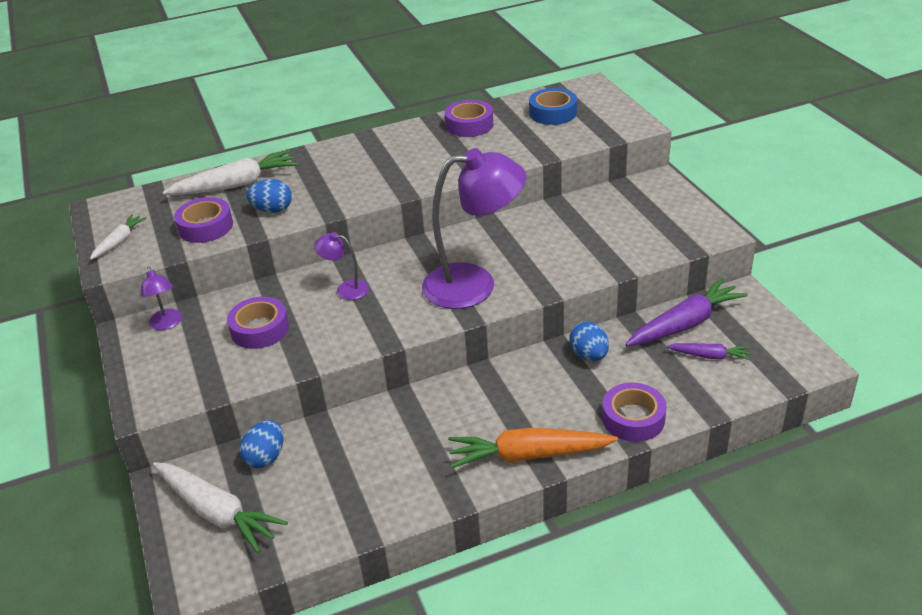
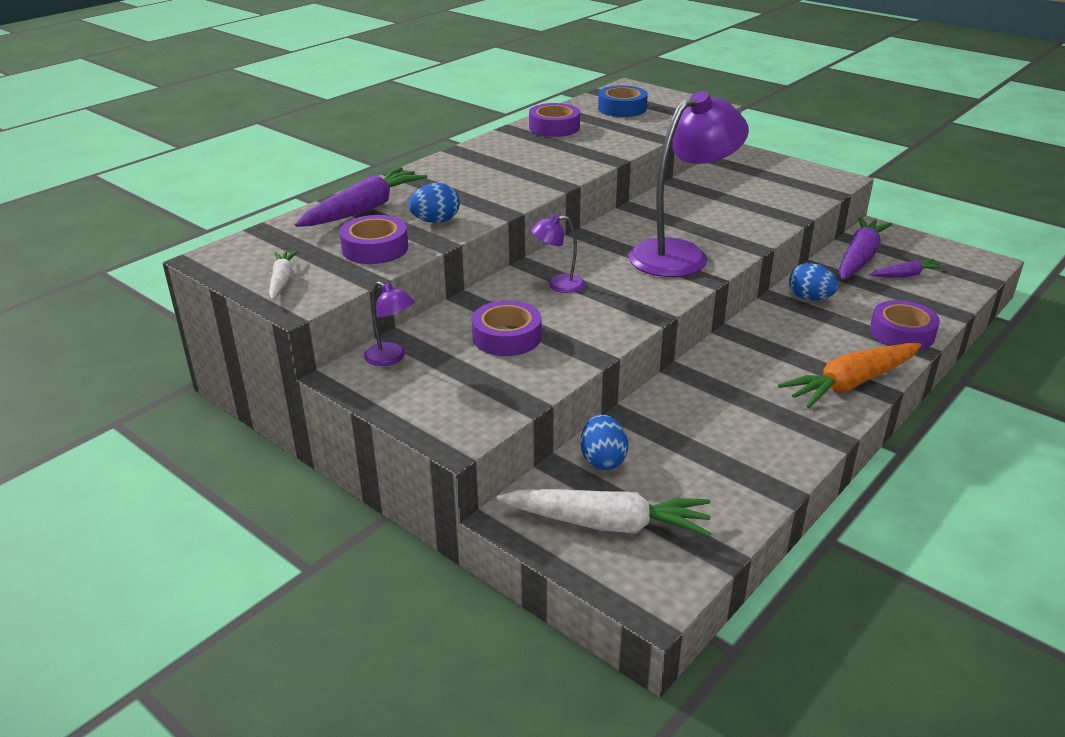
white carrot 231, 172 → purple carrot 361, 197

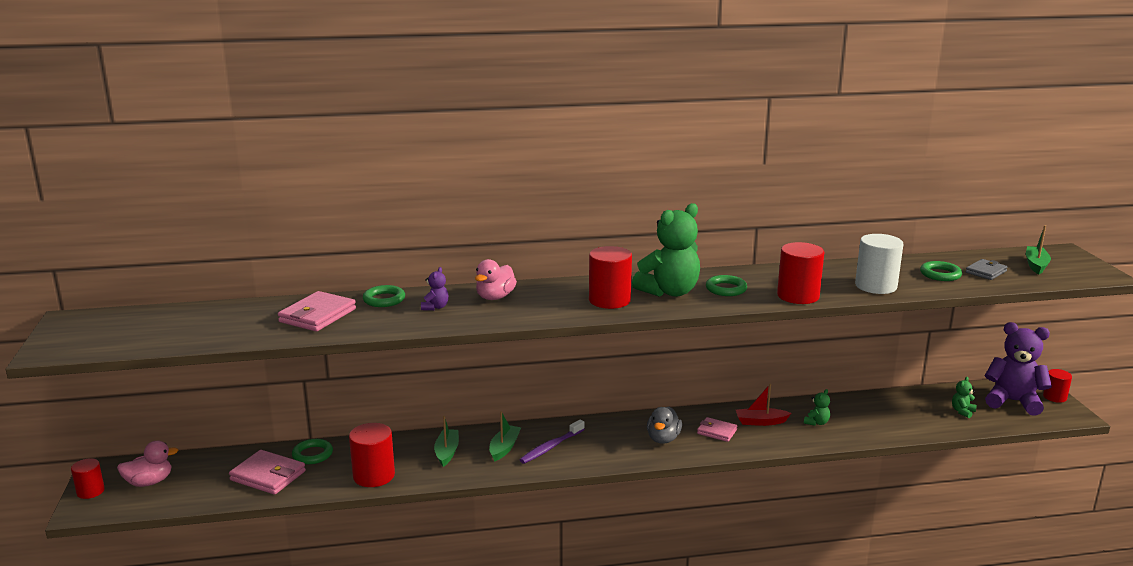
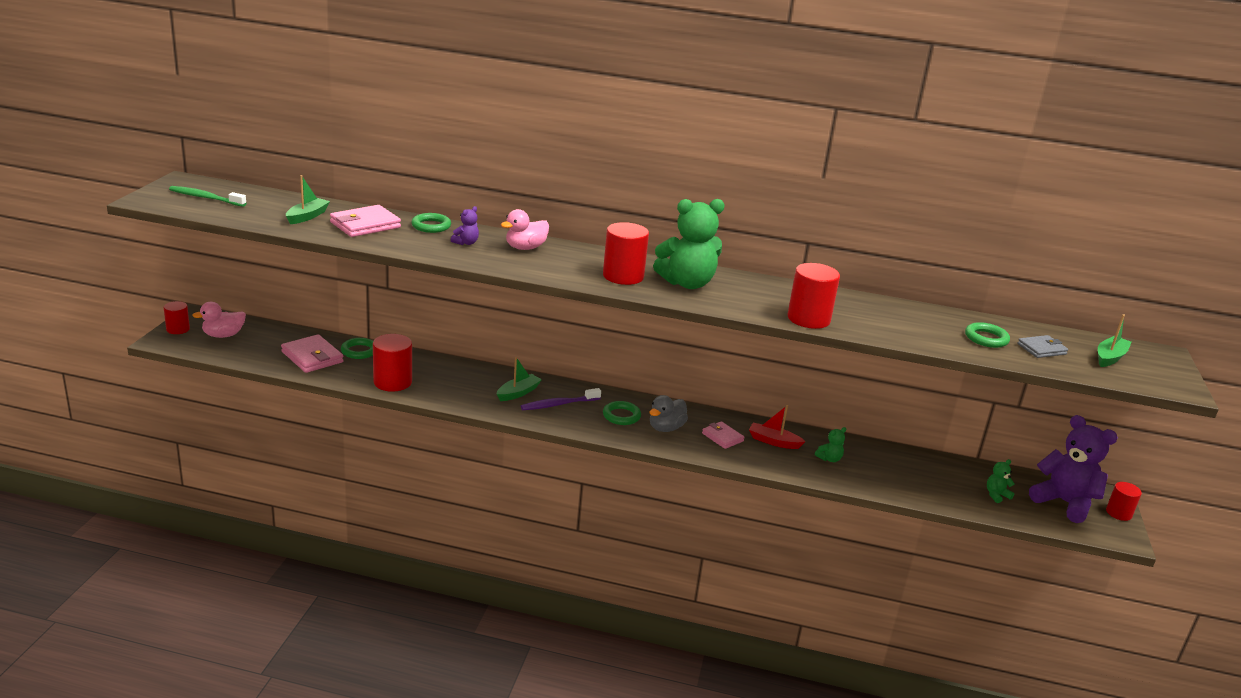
- → green toothbrush 207, 196
pink duck 147, 464 → pink duck 219, 320, 150 degrees clockwise
green boat 446, 441 → green boat 308, 199, move
green ring 726, 285 → green ring 622, 413, move
white cylinder 879, 264 → -

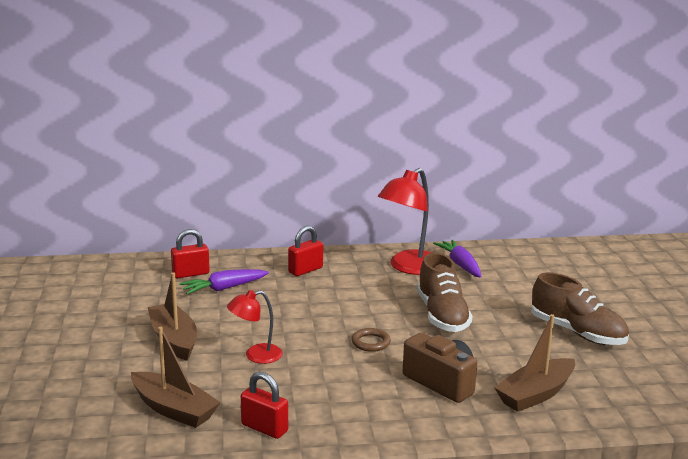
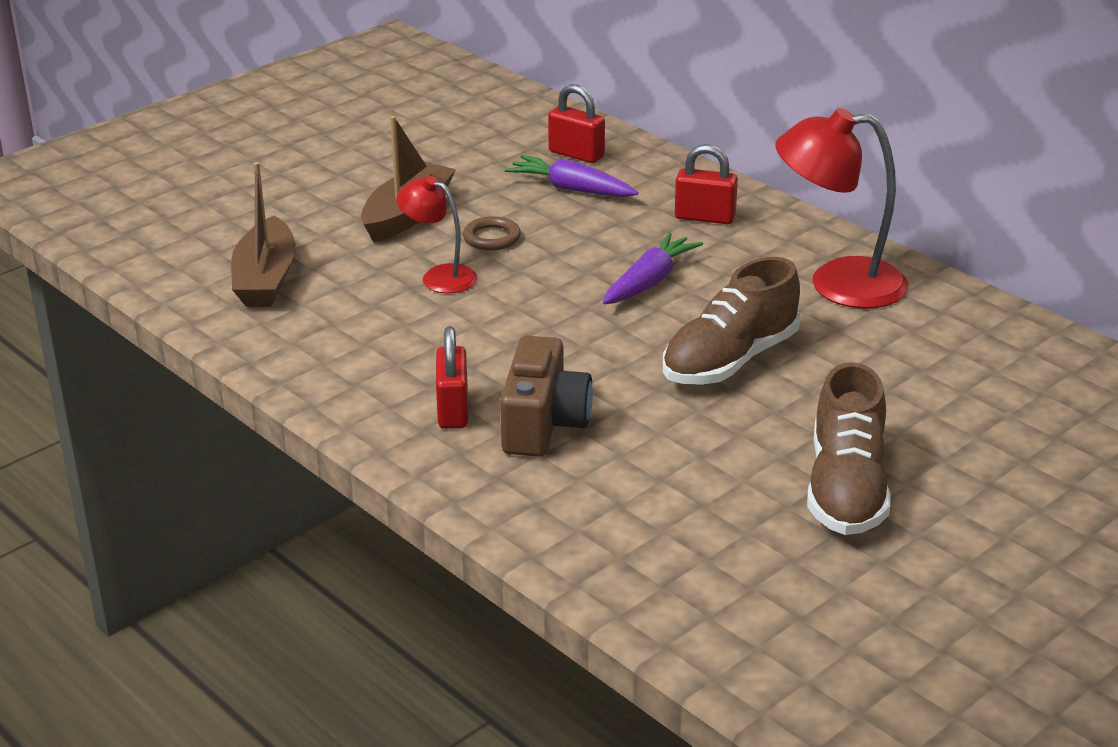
red padlock 264, 405 → red padlock 452, 377, move
brown ring 371, 340 → brown ring 492, 233, move
purple carrot 457, 258 → purple carrot 653, 268, move
brown boat 534, 363 → -

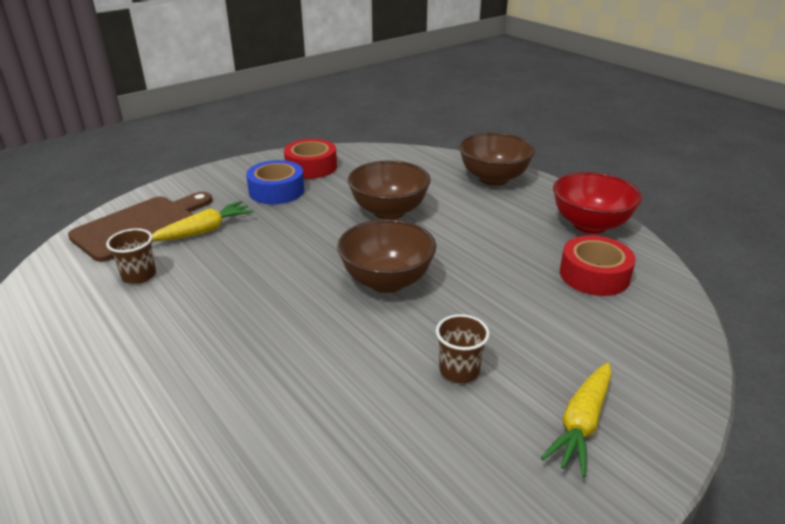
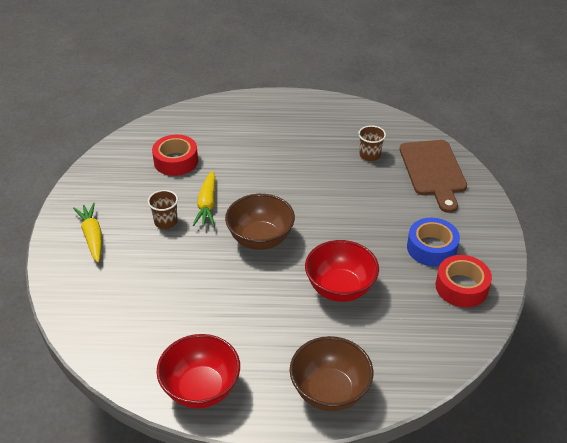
red tape 598, 265 → red tape 175, 155, move
yellow carrot 203, 221 → yellow carrot 204, 198, move
brown bowl 389, 190 → red bowl 342, 271

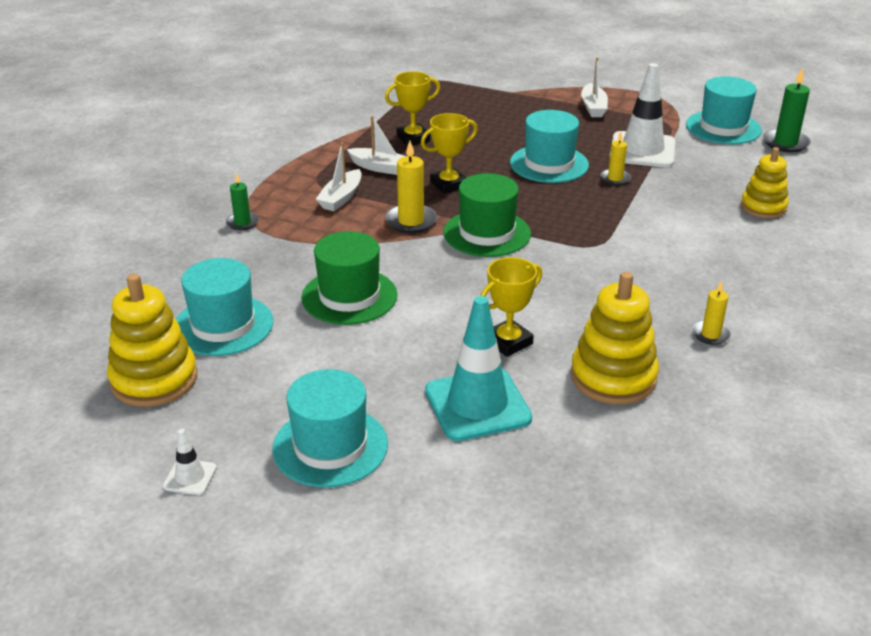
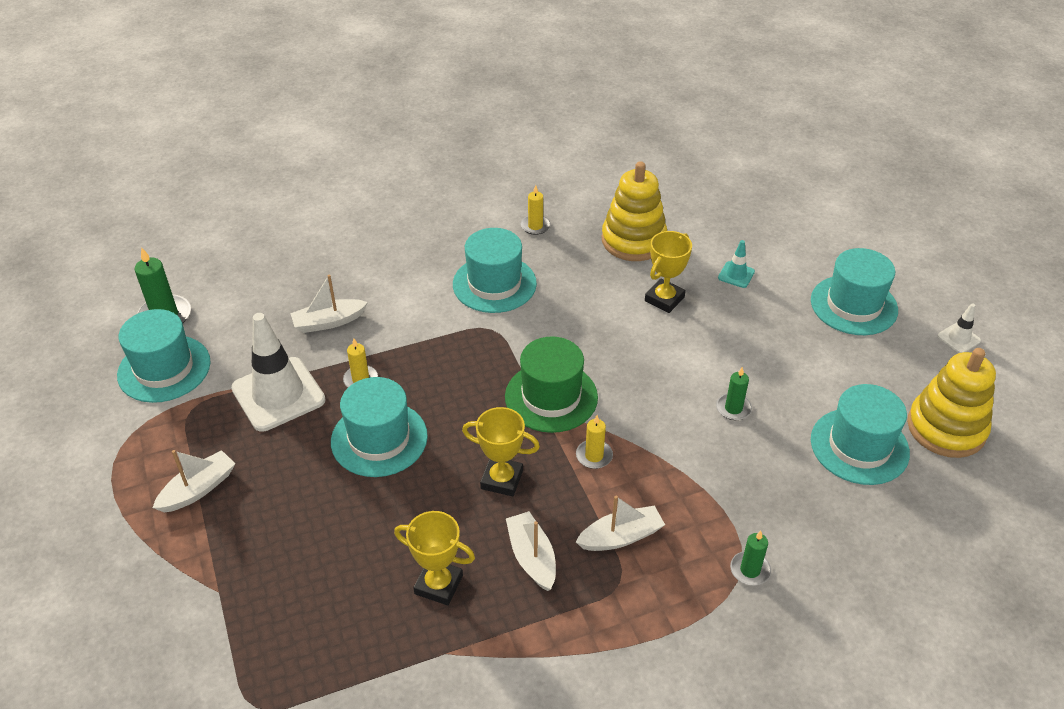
- → white boat 329, 304
- → turquoise hat 495, 270
yellow candle 411, 187 → yellow candle 594, 442, x0.62
yellow trophy 511, 307 → yellow trophy 668, 272, 60 degrees counterclockwise
green hat 349, 278 → green candle 734, 393
turquoise traffic cone 478, 368 → turquoise traffic cone 736, 264, x0.45
yellow stacking toy 765, 182 → -

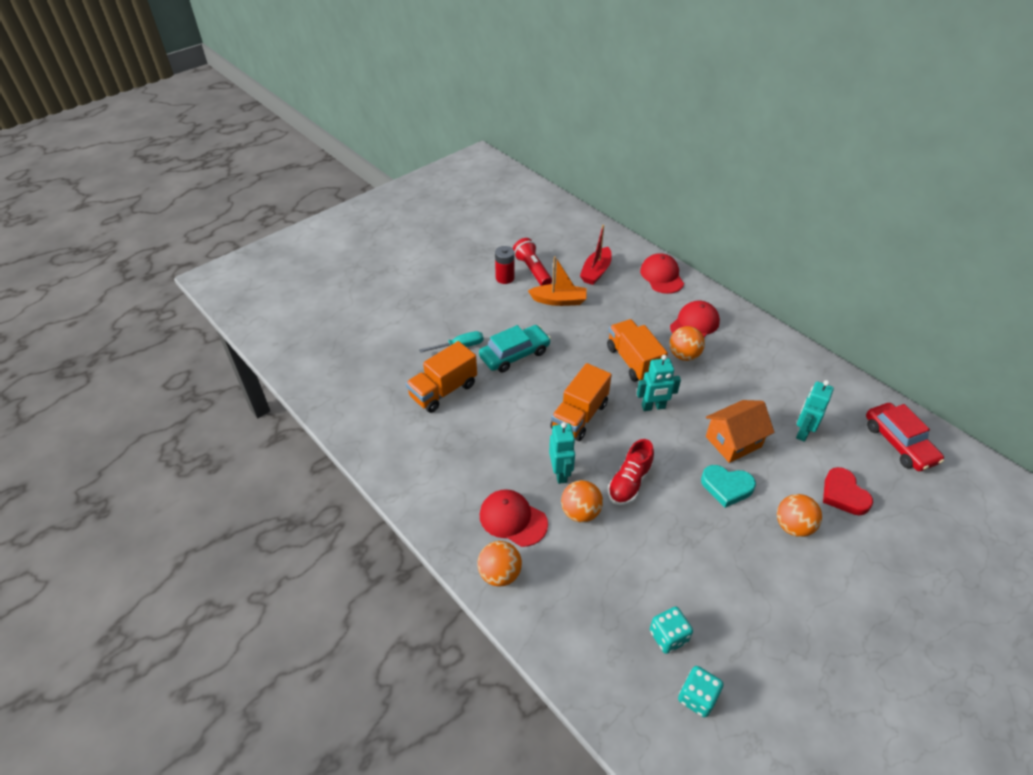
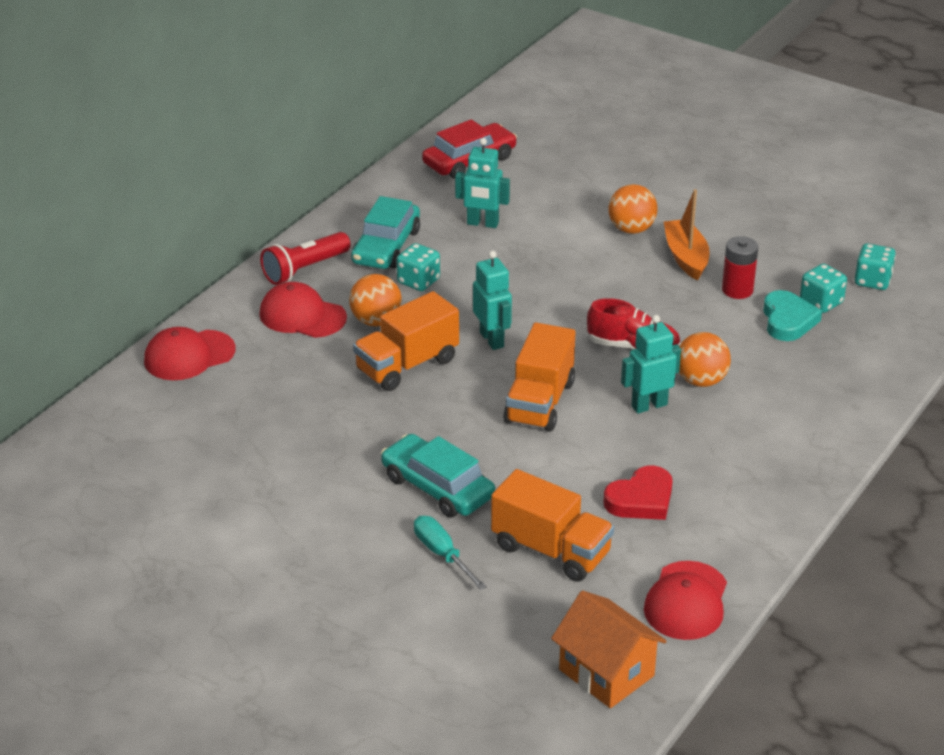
red flashlight 532, 262 → red flashlight 305, 258, move
- → turquoise car 385, 232
- → turquoise dice 418, 267
orange truck 581, 402 → orange truck 539, 377, 90 degrees clockwise
orange house 740, 431 → orange house 609, 649, move
red heart 848, 491 → red heart 638, 493, move
red cap 514, 518 → red cap 685, 600, move
orange boat 557, 281 → orange boat 687, 235, move
red battery 505, 265 → red battery 740, 267, move
turquoise heart 728, 486 → turquoise heart 792, 315, move
orange ball 499, 564 → -
red boat 596, 255 → -

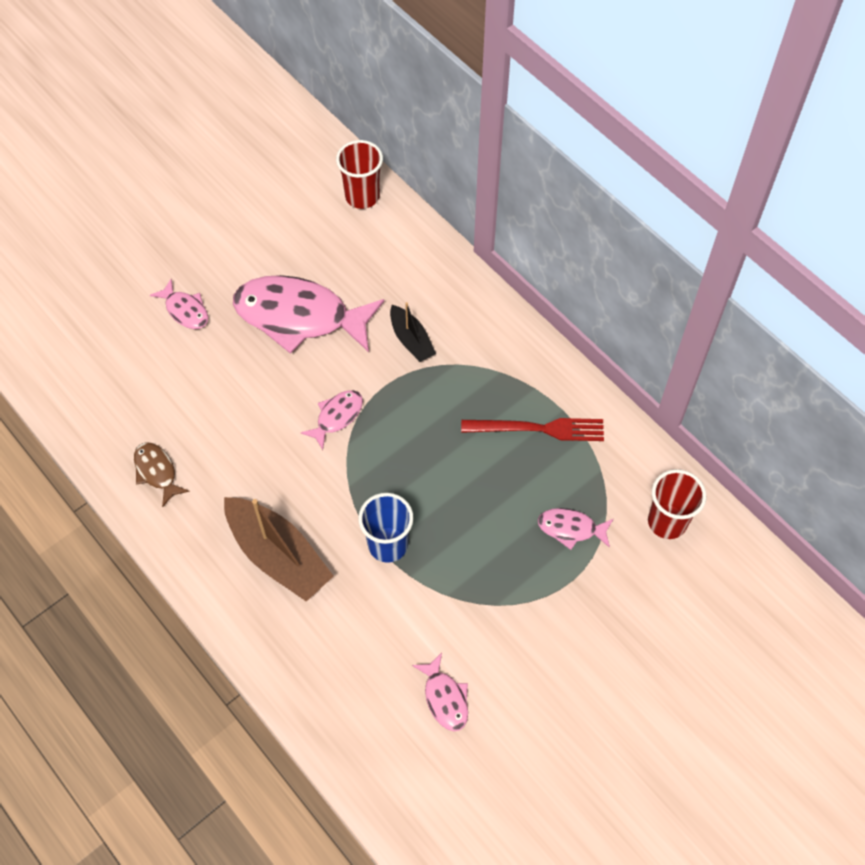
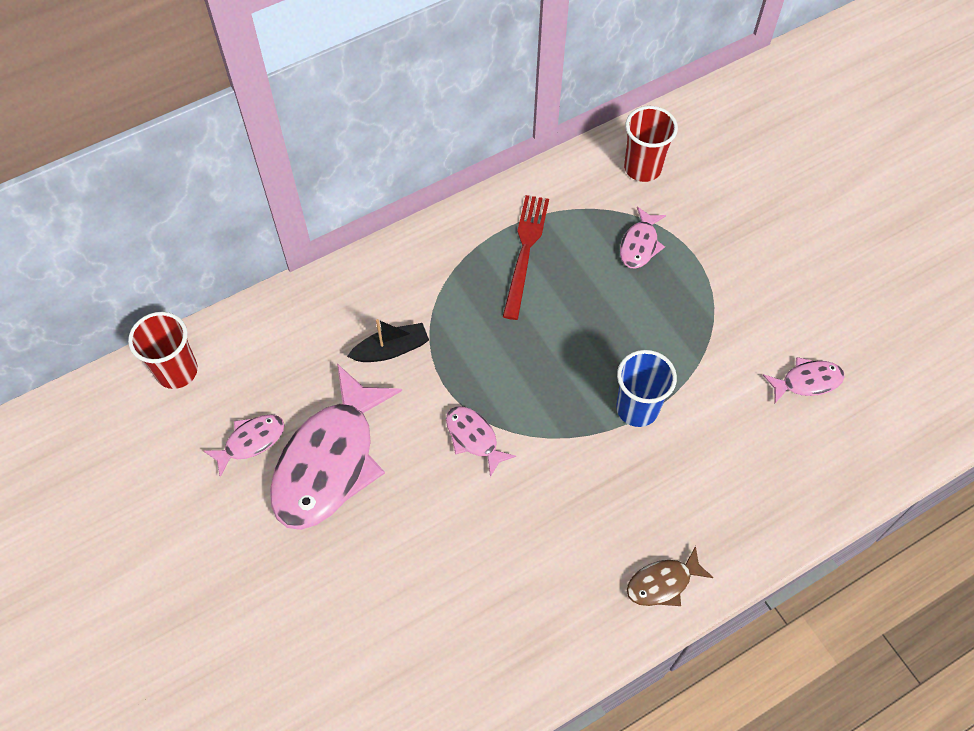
pink fish 179, 304 → pink fish 243, 446, move
brown fish 162, 474 → brown fish 670, 576, move
brown boat 278, 549 → -

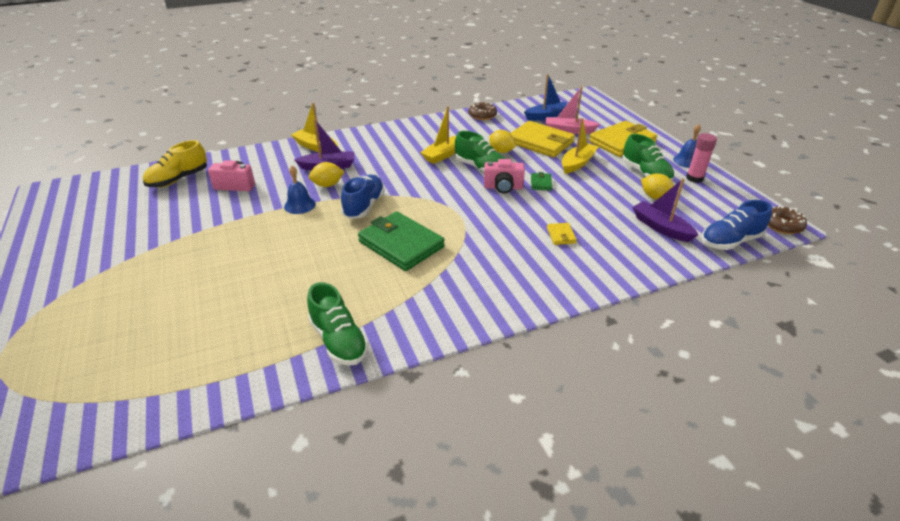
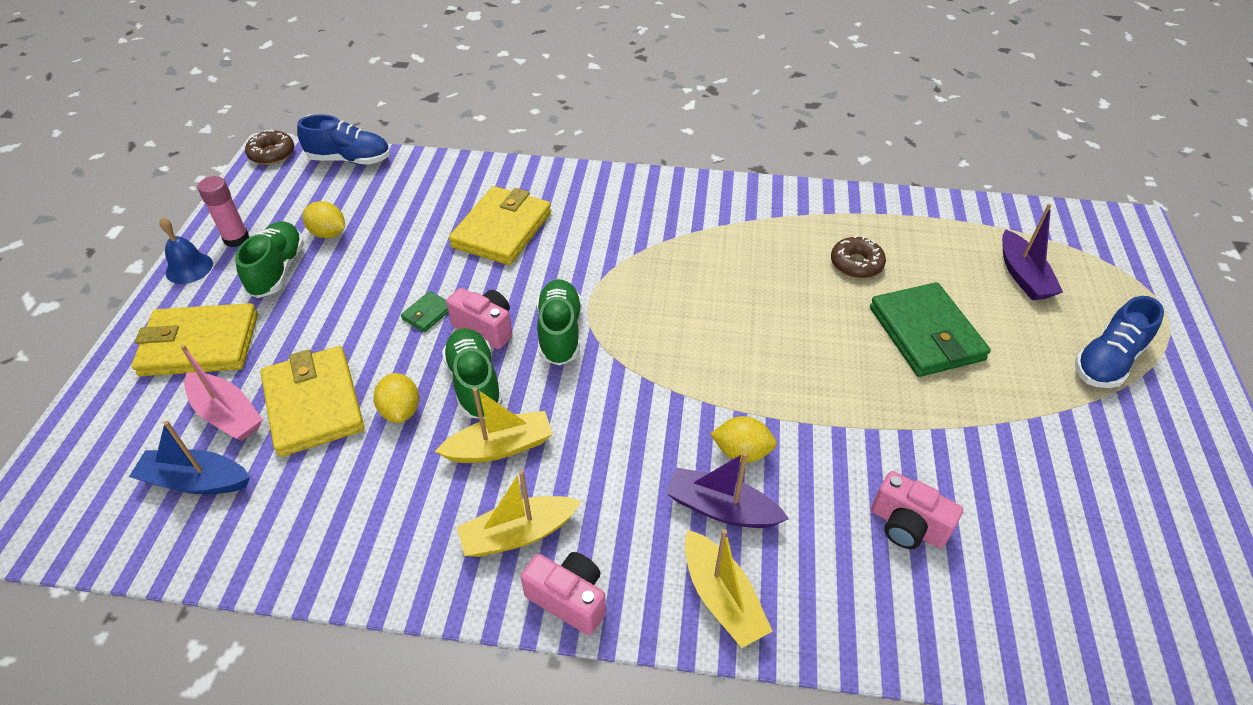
yellow lemon 657, 187 → yellow lemon 323, 219, 45 degrees counterclockwise
yellow wallet 562, 234 → yellow wallet 500, 225, x2.32
yellow boat 580, 146 → yellow boat 519, 513, move
- → pink camera 563, 593
green shoe 338, 324 → green shoe 559, 322, move
brown donut 482, 111 → brown donut 858, 256, move
green wallet 401, 241 → green wallet 930, 329, move
purple boat 665, 210 → purple boat 1032, 252, move
blue shoe 363, 197 → blue shoe 1119, 342, move
yellow shoe 175, 164 → -
blue bell 300, 190 → -

